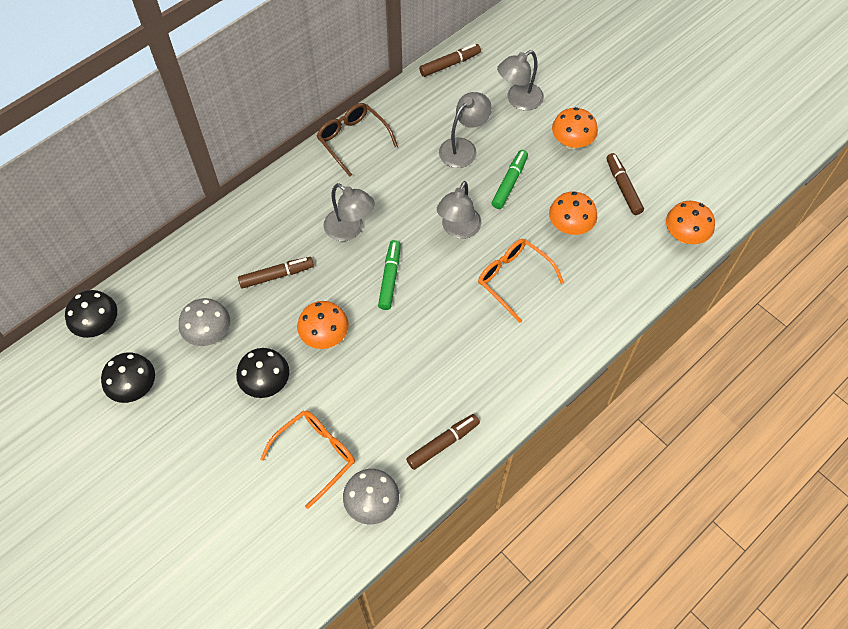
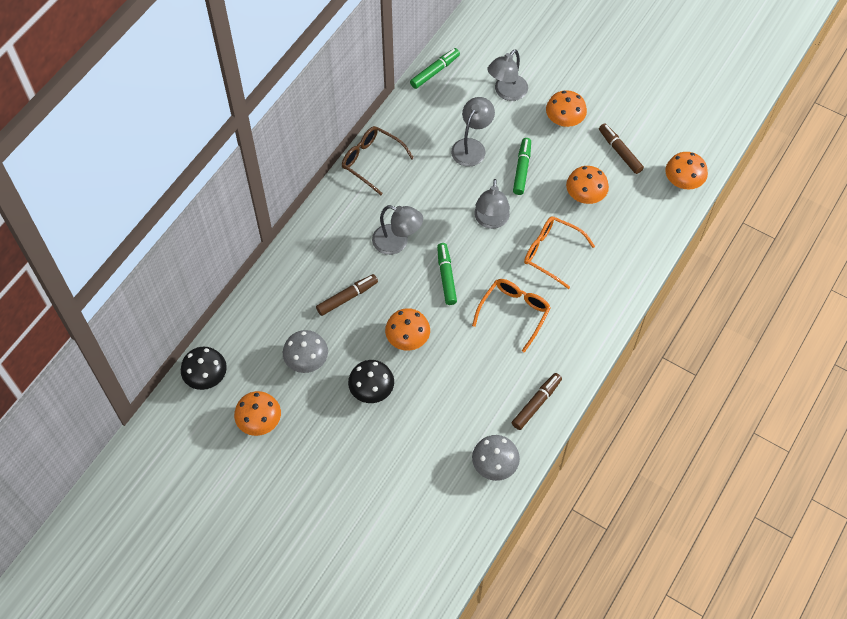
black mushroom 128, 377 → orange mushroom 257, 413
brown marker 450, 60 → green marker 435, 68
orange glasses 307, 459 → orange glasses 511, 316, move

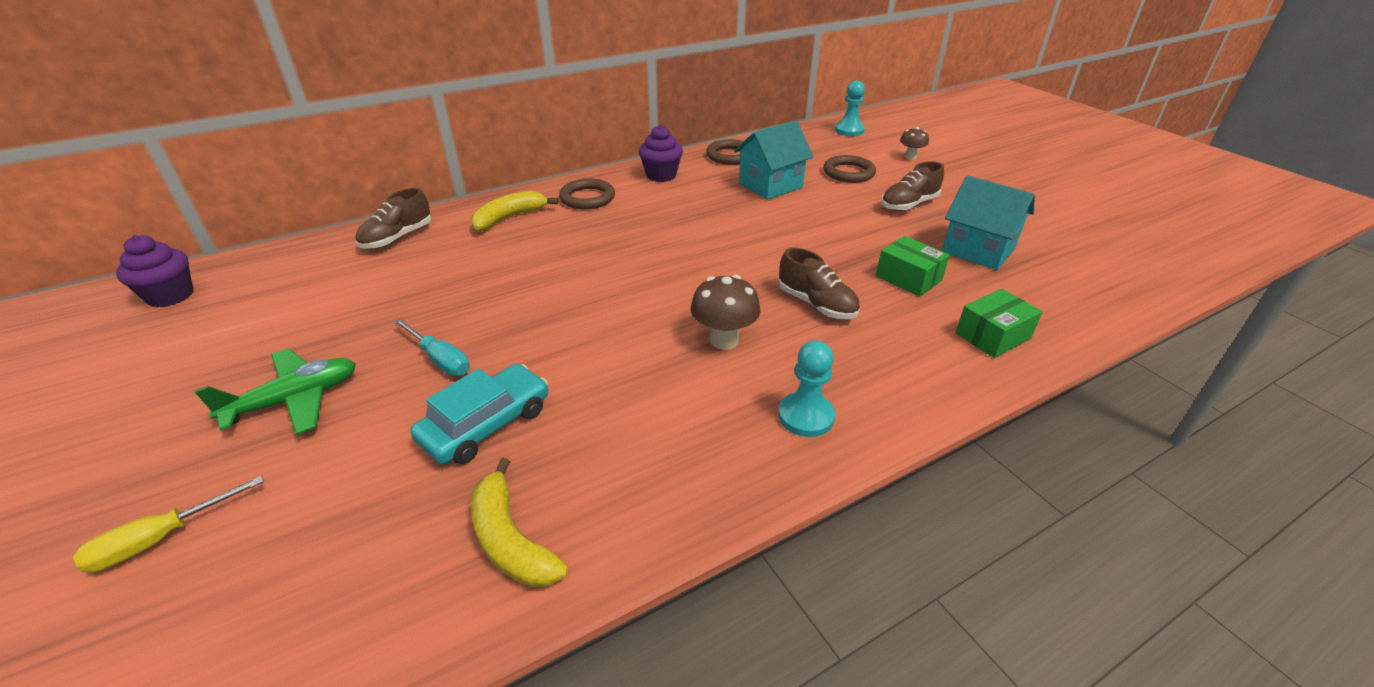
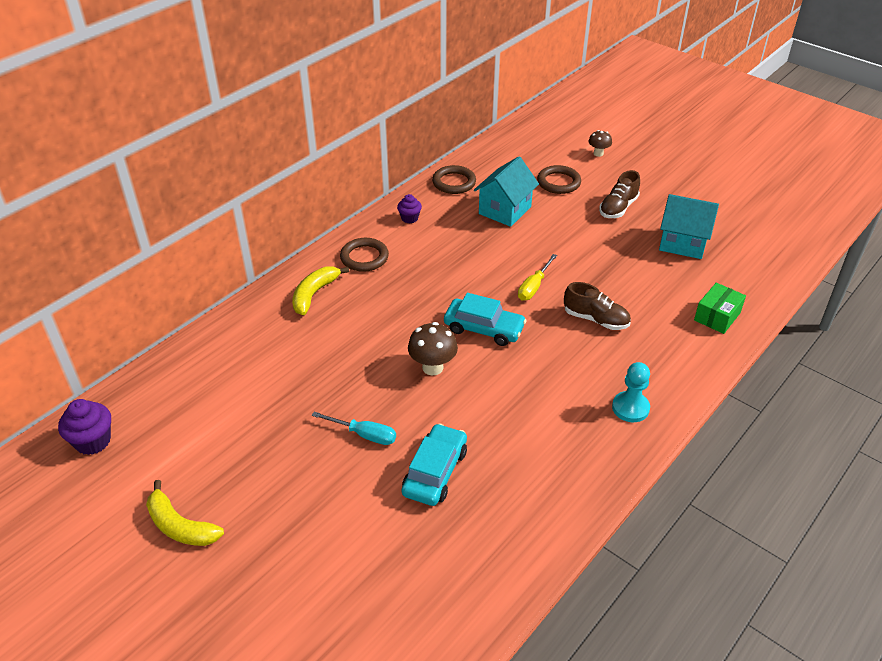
yellow banana 519, 522 → yellow banana 185, 513, move
purple cupcake 661, 153 → purple cupcake 409, 209, x0.63
brown mushroom 726, 312 → brown mushroom 433, 348, move
- → turquoise car 485, 319
yellow screwdriver 168, 524 → yellow screwdriver 537, 277, move
green plane 275, 391 → -
brown shoe 393, 218 → -
turquoise pawn 850, 108 → -
green box 913, 266 → -

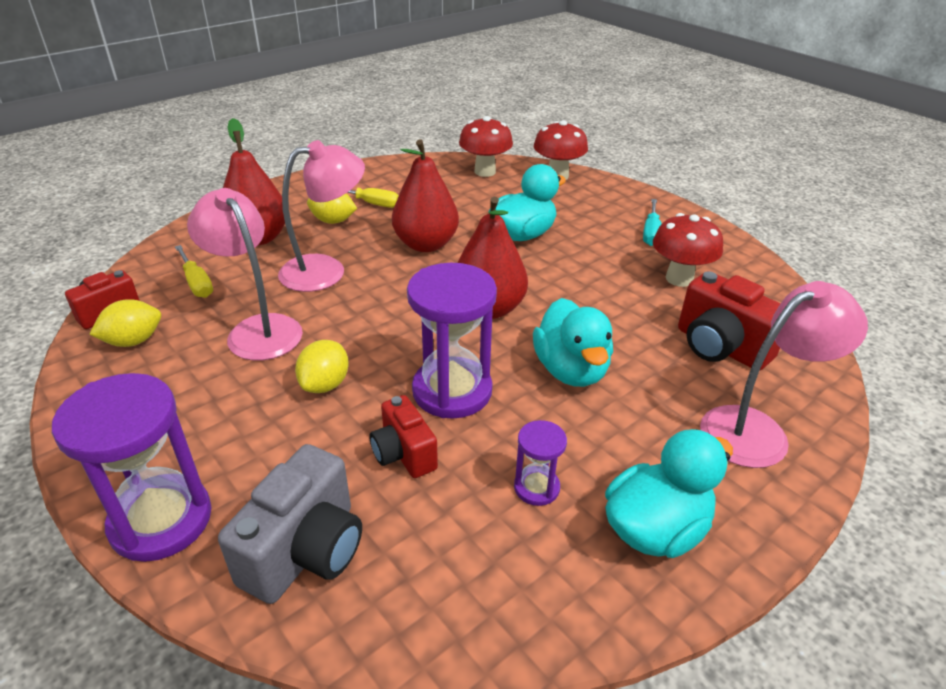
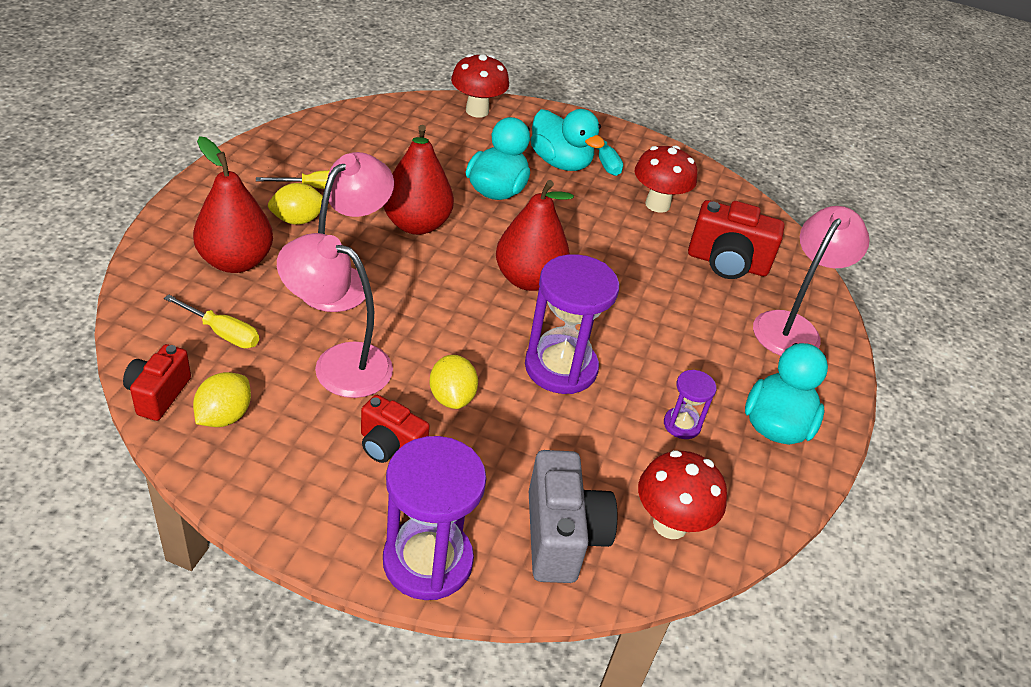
red camera 403, 436 → red camera 395, 429, move
turquoise duck 573, 342 → turquoise duck 567, 140, move
red mushroom 486, 146 → red mushroom 682, 494, move

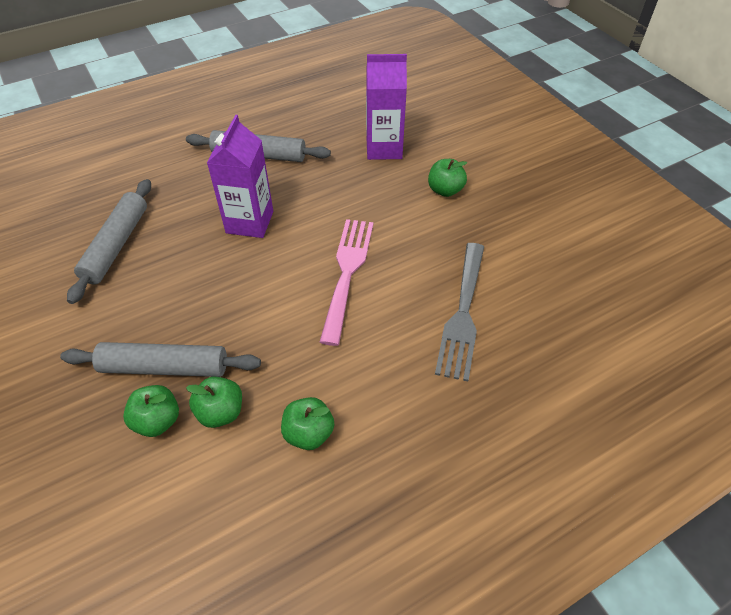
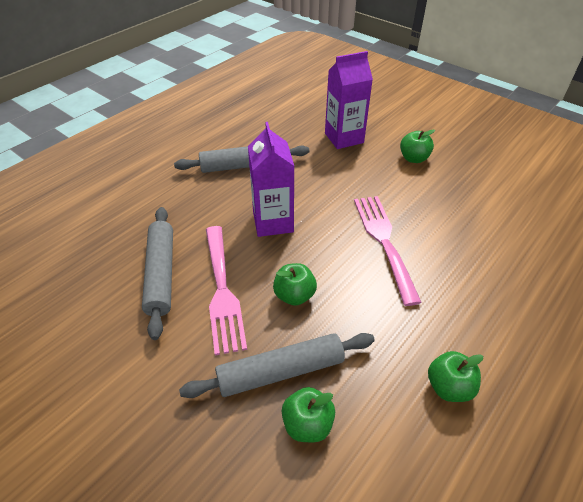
- → pink fork 226, 291
green apple 214, 402 → green apple 295, 284, move
grey fork 459, 312 → -

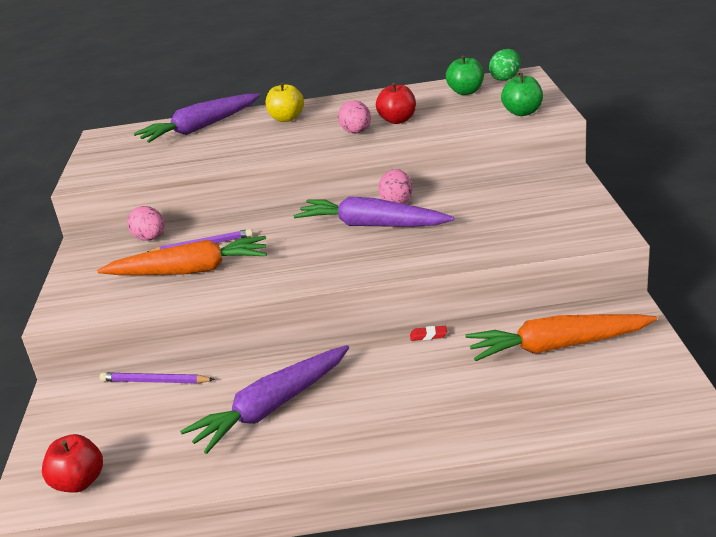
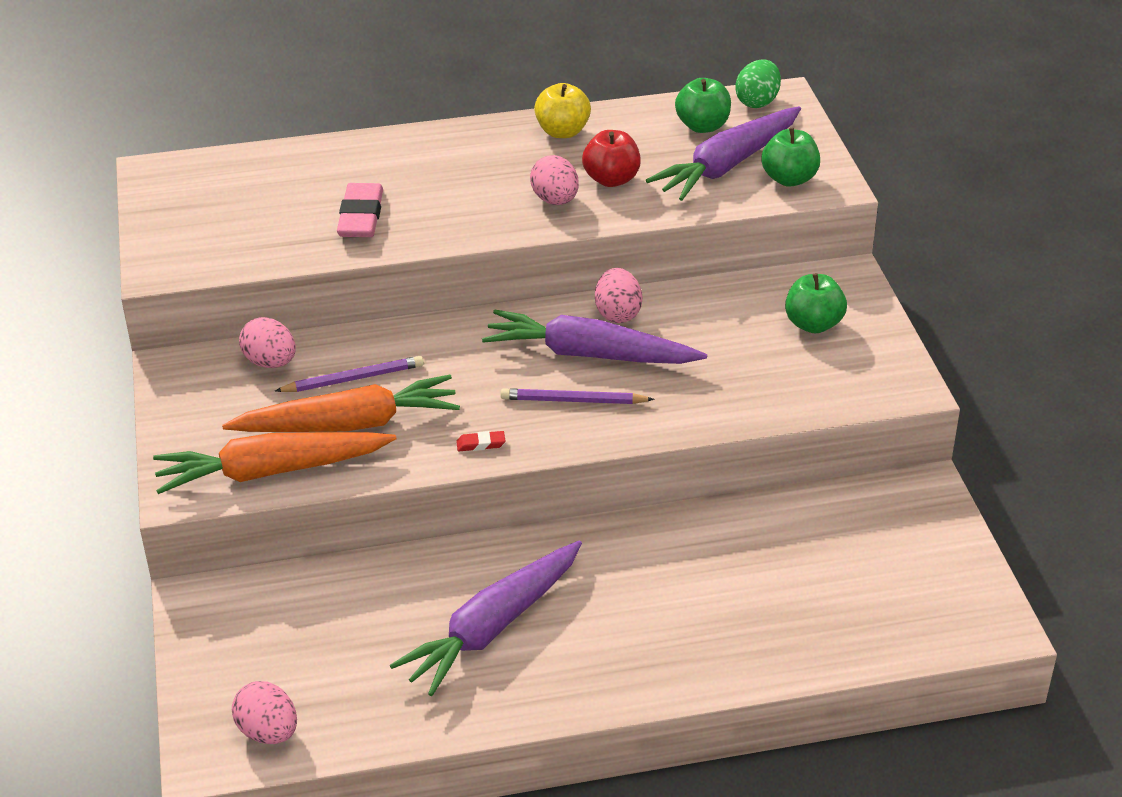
orange carrot 561, 337 → orange carrot 274, 463, move
red apple 72, 463 → pink egg 264, 712
- → pink eraser 360, 210
red eraser 428, 333 → red eraser 480, 441, move
purple pencil 157, 377 → purple pencil 577, 396, move
yellow apple 285, 102 → yellow apple 562, 110, move
purple carrot 197, 118 → purple carrot 723, 153, move
- → green apple 816, 303

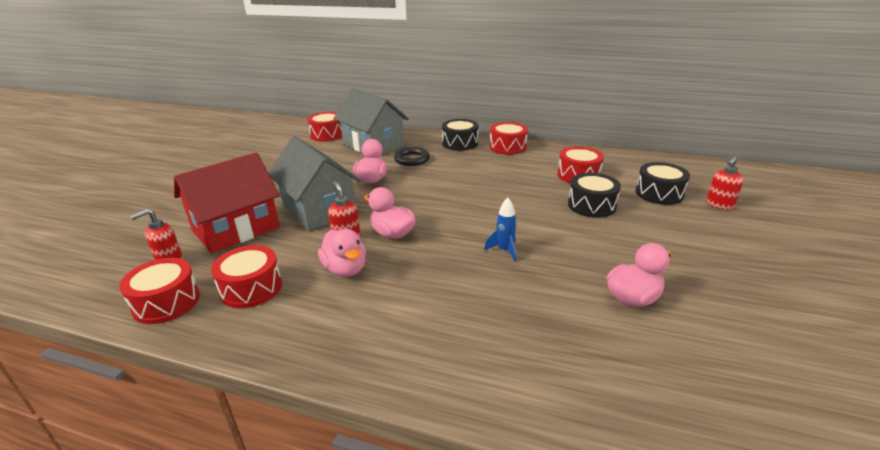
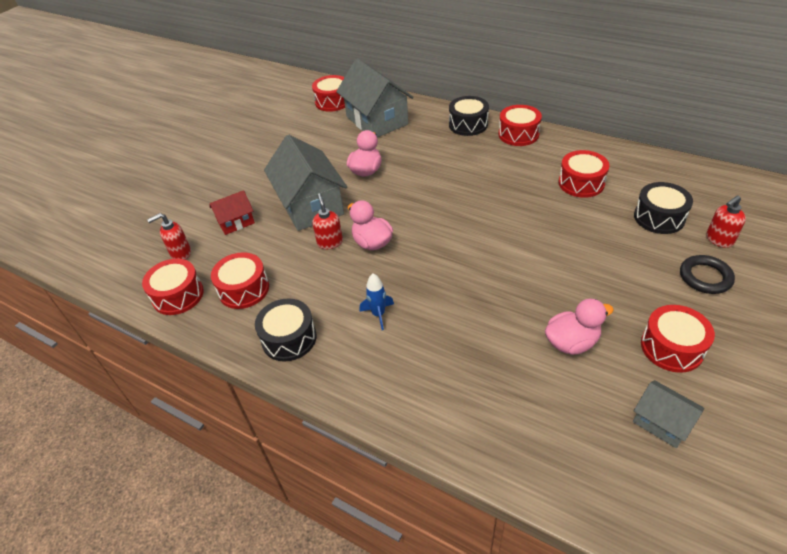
red house 227, 203 → red house 232, 212, x0.50
black drum 594, 195 → black drum 286, 329, move
blue rocket 500, 230 → blue rocket 377, 301, move
- → grey house 669, 414
- → red drum 678, 339
black ring 412, 156 → black ring 707, 274, move
pink duck 342, 253 → -

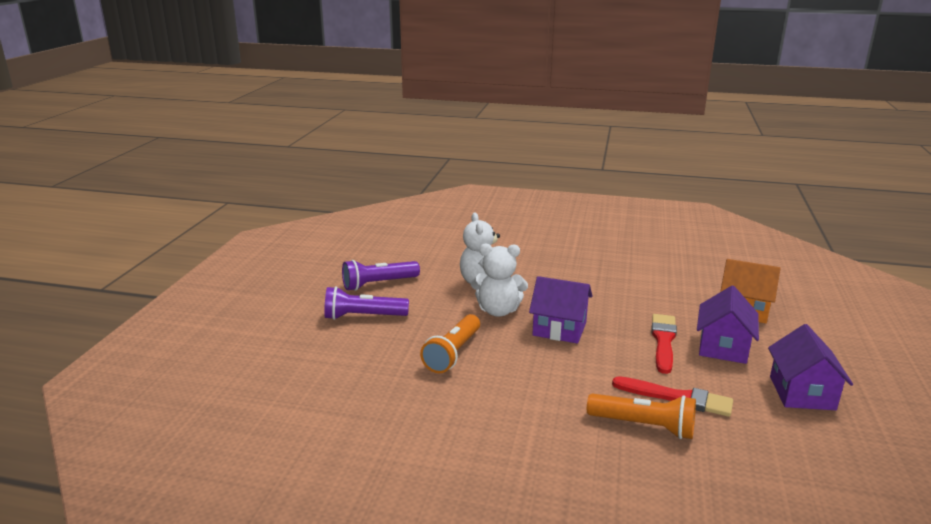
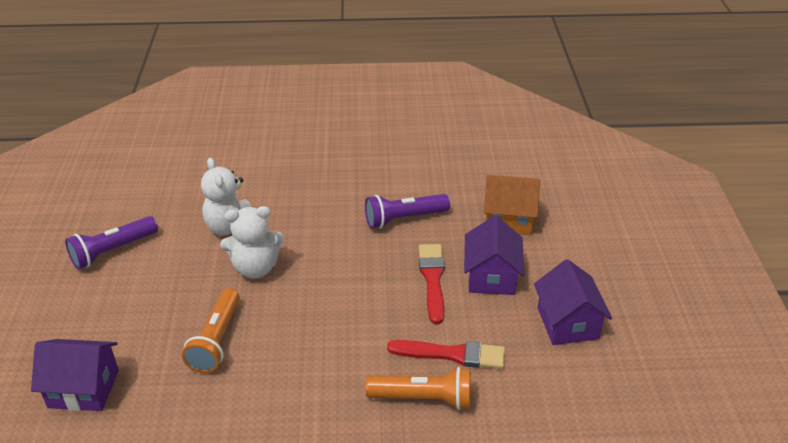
purple house 561, 310 → purple house 75, 375, move
purple flashlight 366, 303 → purple flashlight 407, 211, move

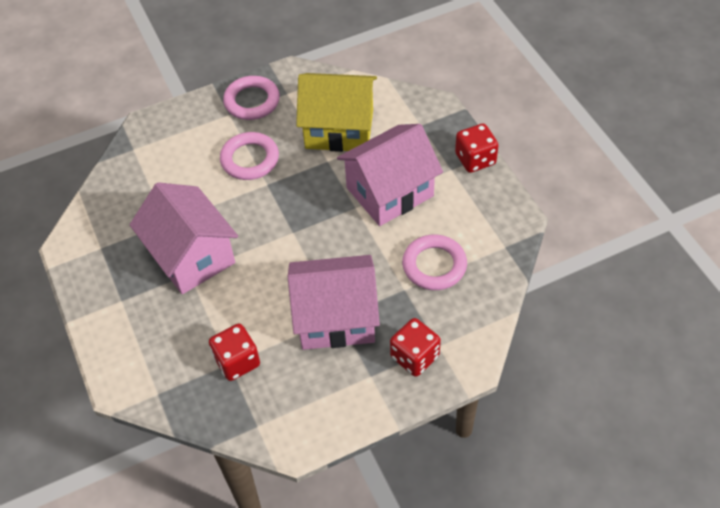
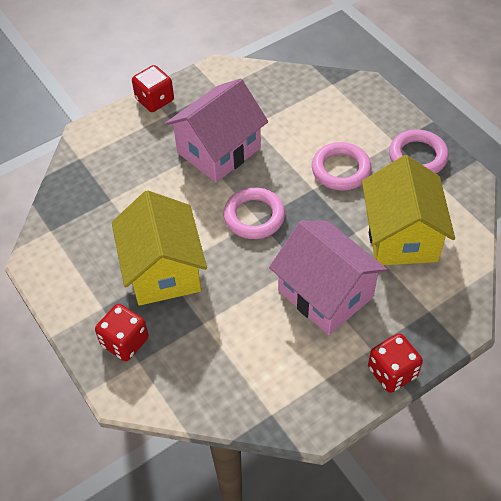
pink house 334, 302 → yellow house 159, 248
red dice 234, 352 → red dice 153, 88, move
pink ring 434, 262 → pink ring 254, 213, move

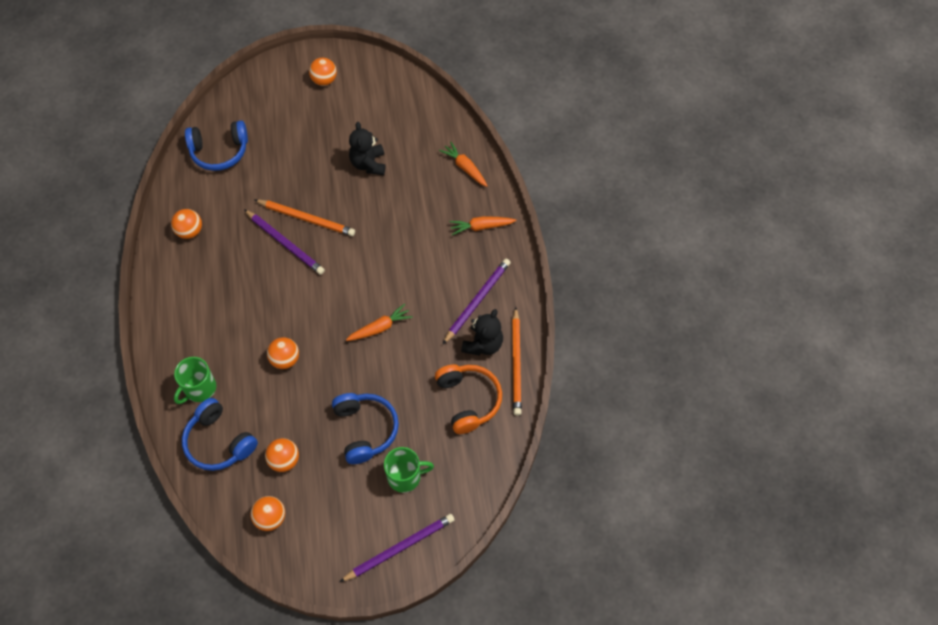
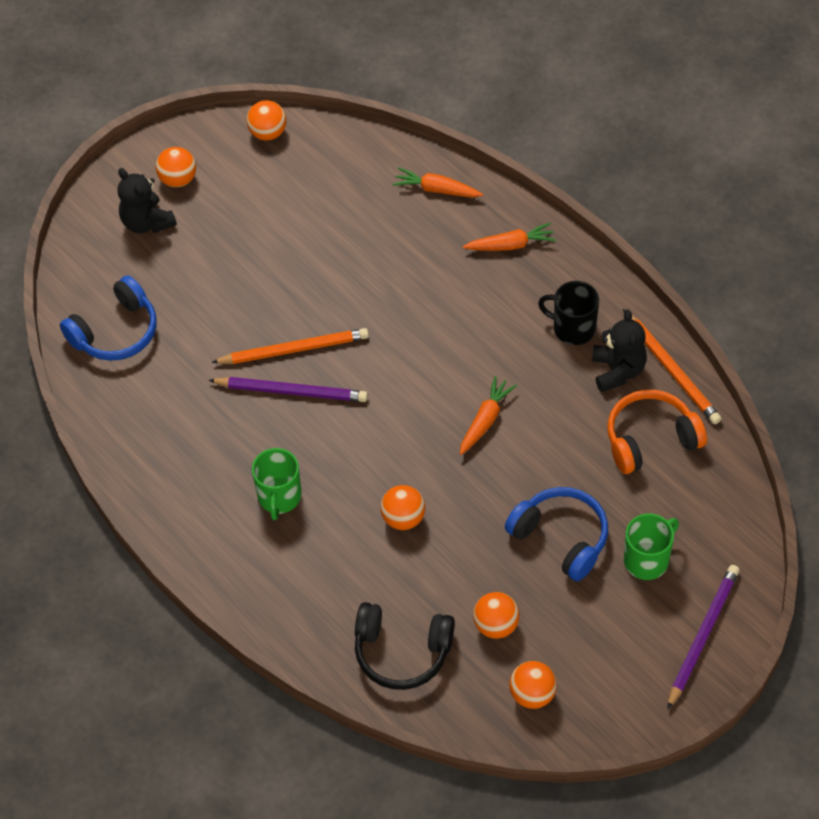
black teddy bear 367, 148 → black teddy bear 147, 200, move
orange ball 186, 224 → orange ball 266, 120, move
green mug 195, 380 → green mug 277, 484, move
blue headphones 220, 434 → black headphones 405, 646
orange carrot 482, 225 → orange carrot 509, 236, 150 degrees counterclockwise
purple pencil 477, 301 → black mug 568, 313
orange headphones 468, 399 → orange headphones 657, 432, 60 degrees counterclockwise

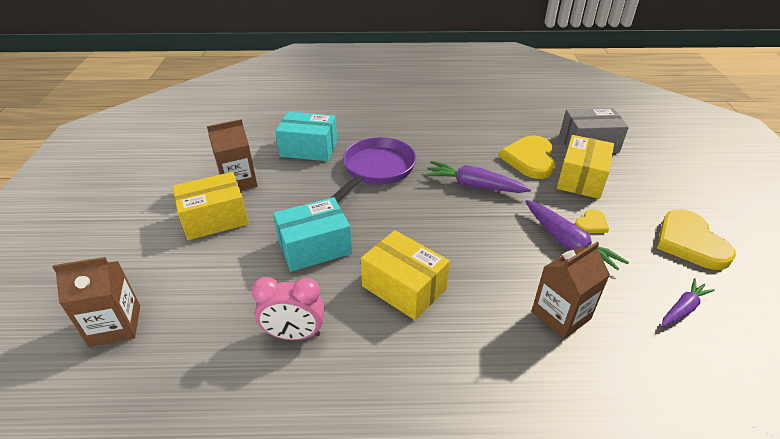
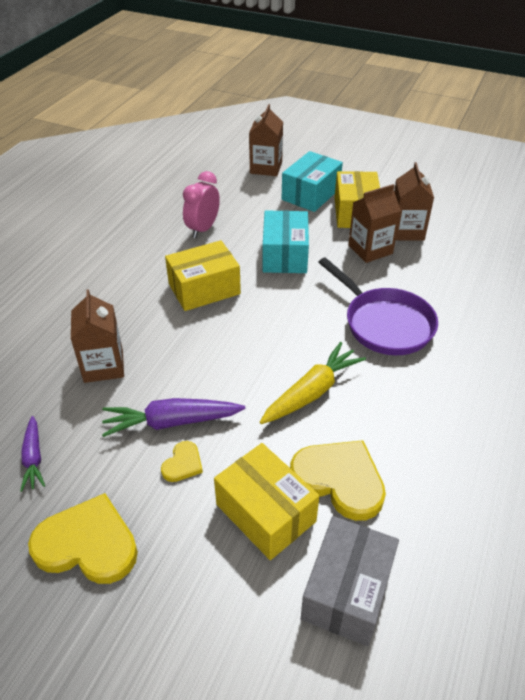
yellow heart 592, 221 → yellow heart 182, 461, 135 degrees counterclockwise
purple carrot 478, 177 → yellow carrot 313, 383
turquoise box 306, 136 → turquoise box 312, 181, move
- → brown carton 374, 223

